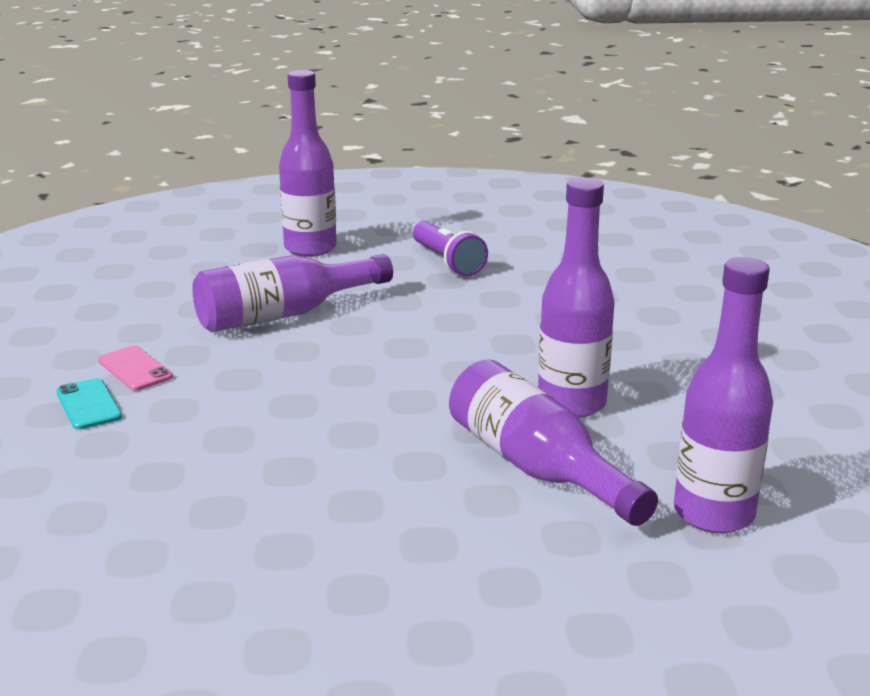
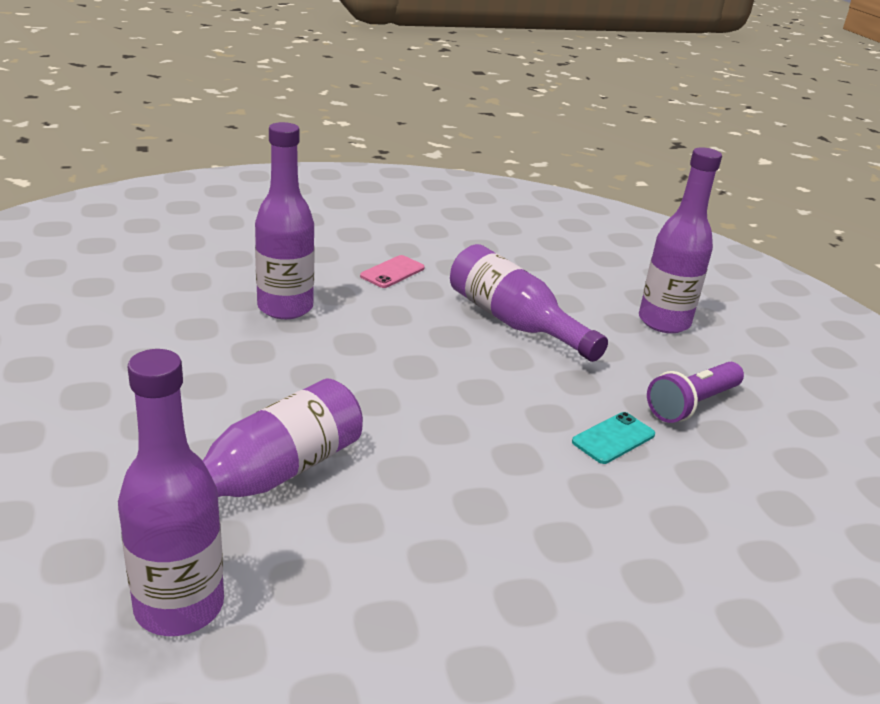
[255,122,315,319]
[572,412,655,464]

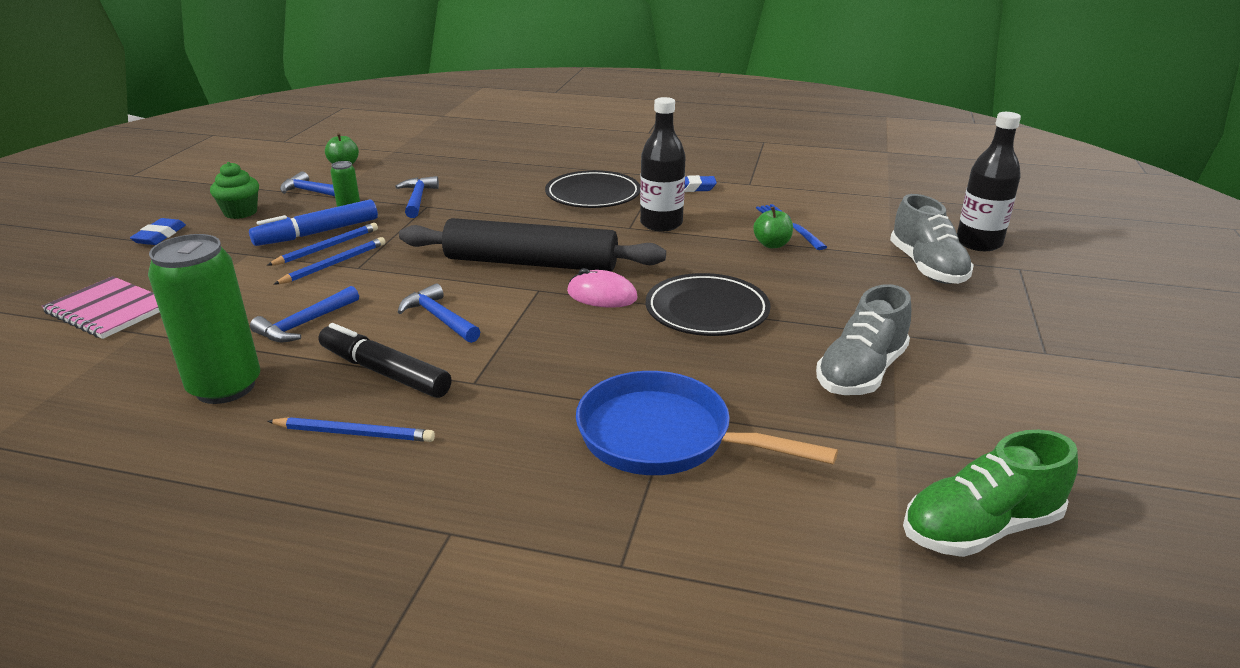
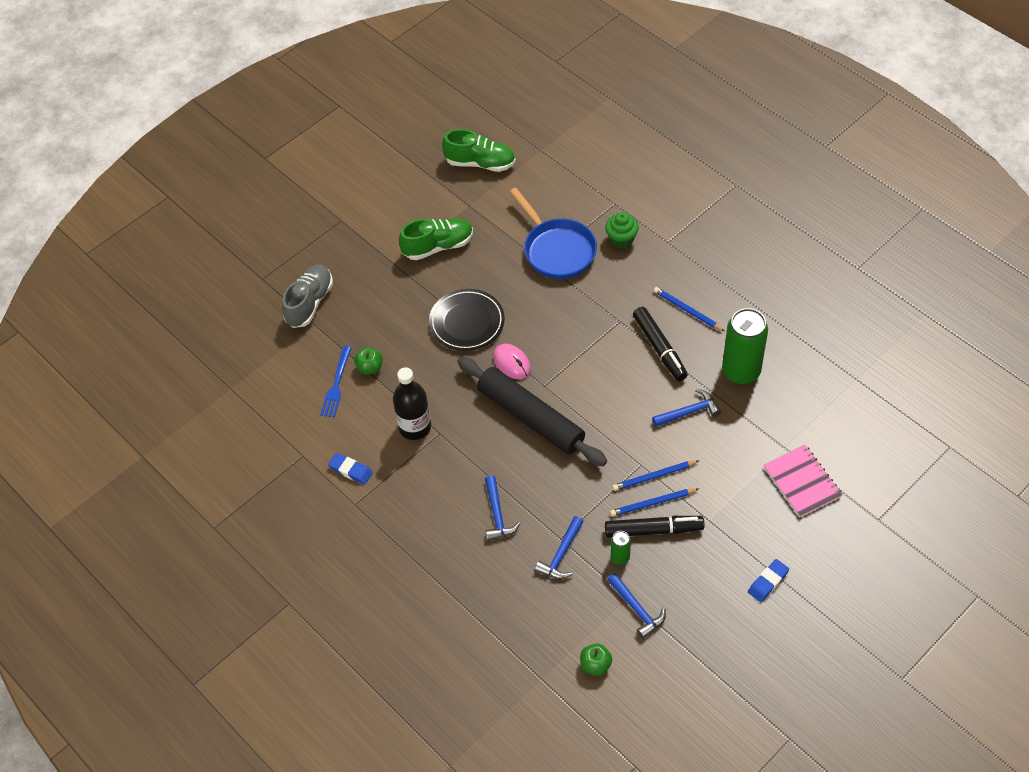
[399,218,473,260]
[485,475,521,541]
[605,212,639,248]
[605,516,705,538]
[545,170,640,208] (first image)
[957,112,1021,251] (first image)

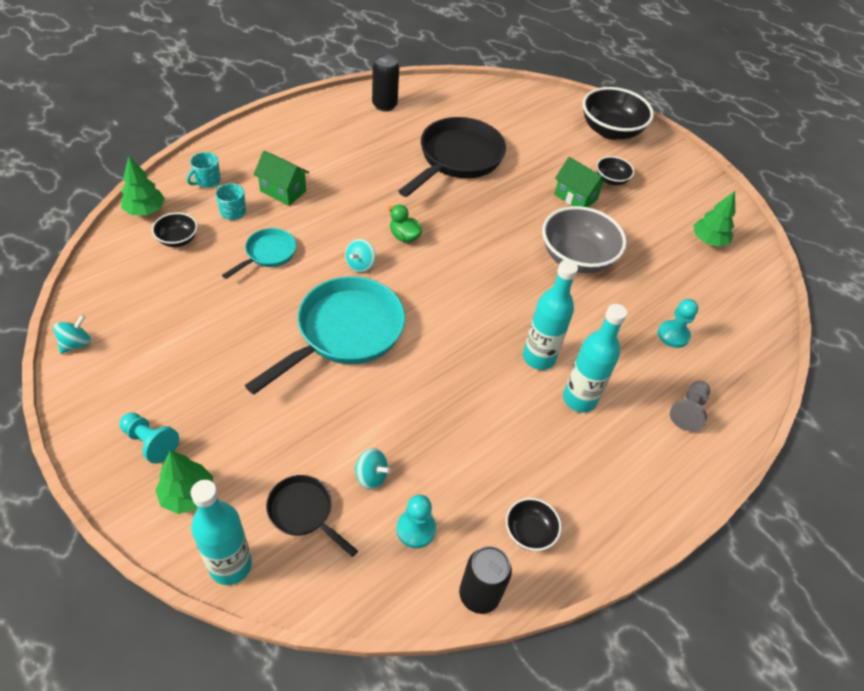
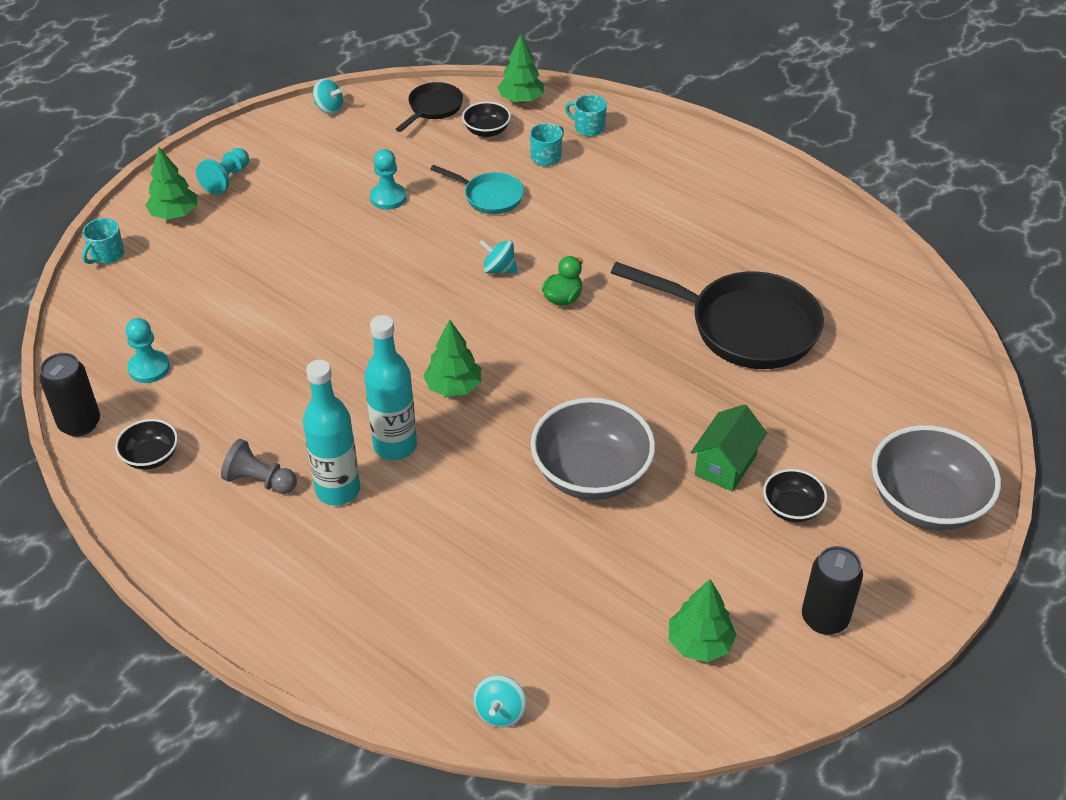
[82,218,124,264]
[221,439,297,494]
[370,149,406,210]
[396,82,463,132]
[423,319,481,397]
[473,675,526,727]
[802,546,863,635]
[872,425,1001,531]
[245,276,405,395] (first image)
[253,151,309,206] (first image)

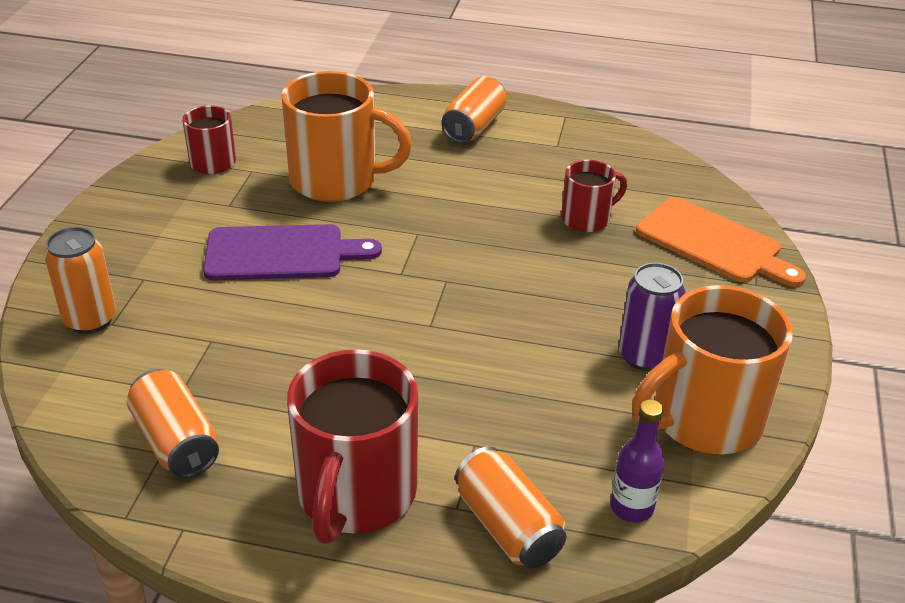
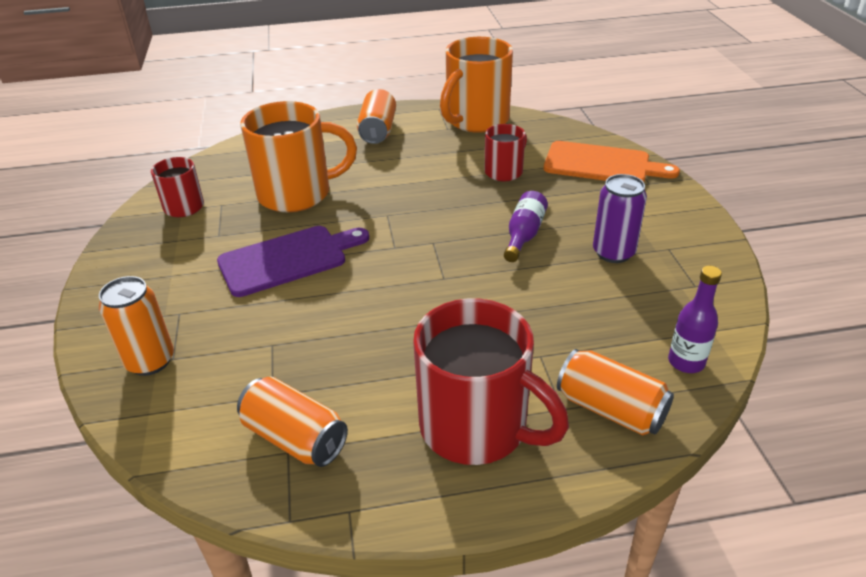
[413,298,569,465]
[440,37,513,133]
[504,191,548,262]

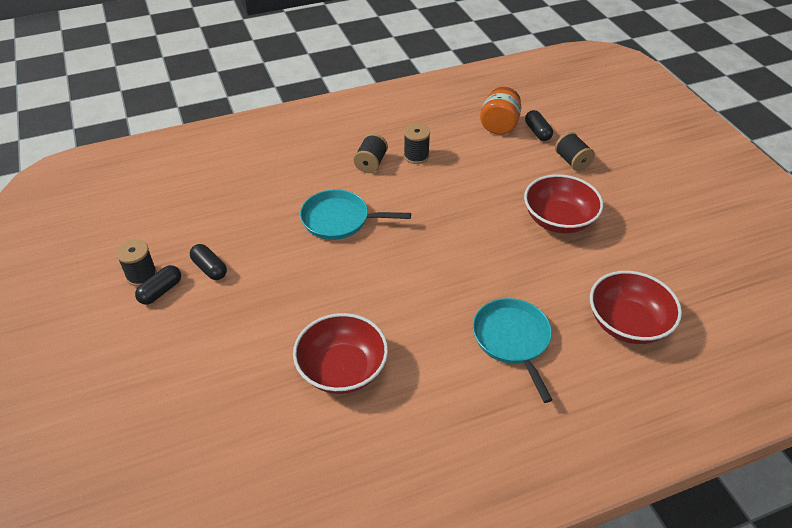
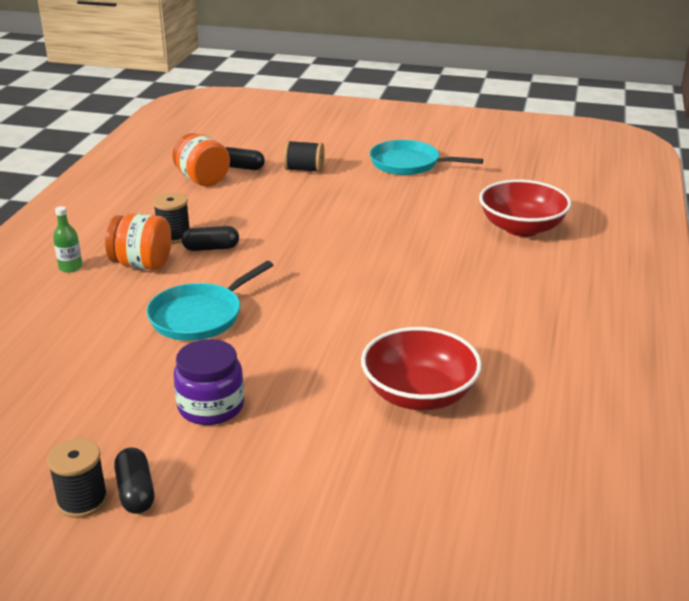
[53,206,83,273]
[105,213,171,270]
[173,339,244,425]
[182,226,239,251]
[369,140,483,175]
[524,174,603,233] (first image)

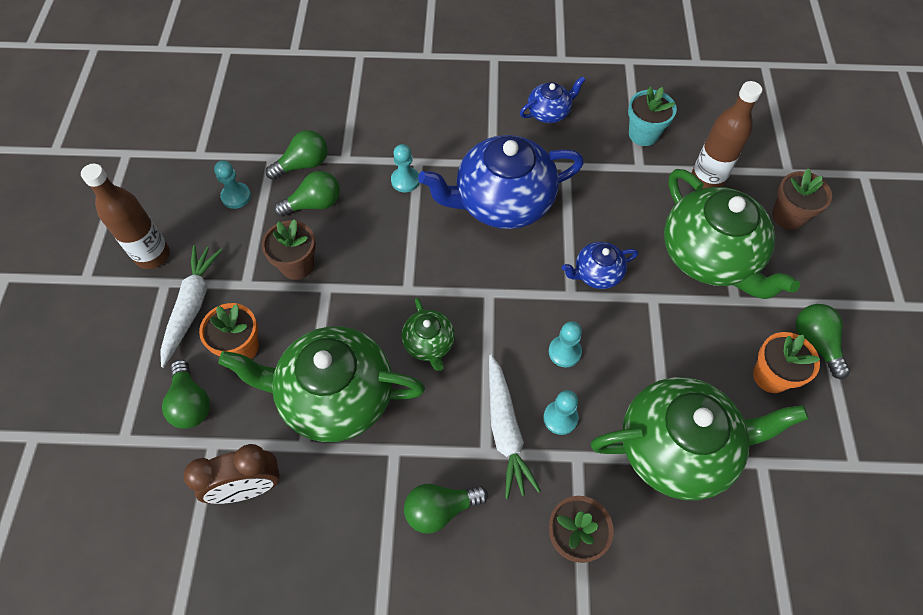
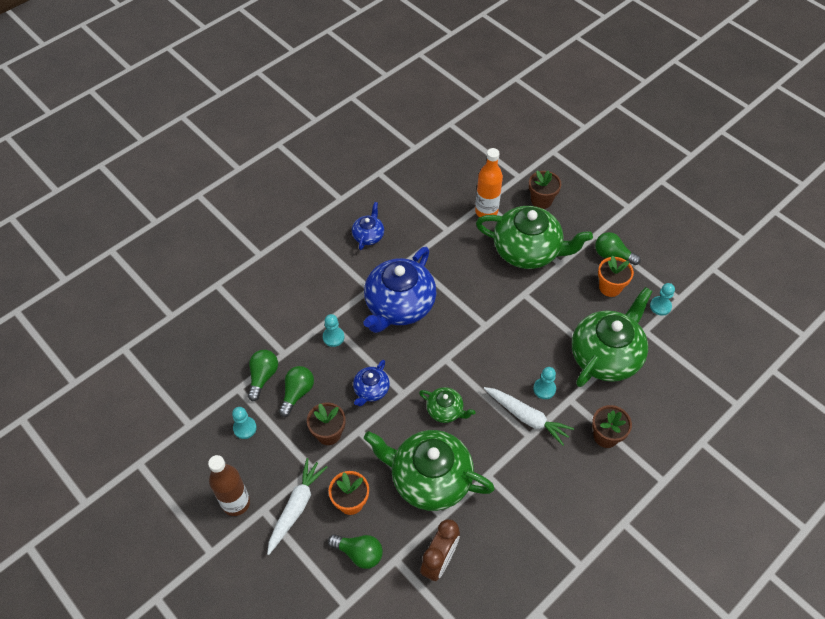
[267,458,327,555]
[353,360,390,406]
[364,430,495,511]
[475,148,503,217]
[650,283,675,316]
[404,484,488,534] (first image)
[628,86,677,146] (first image)

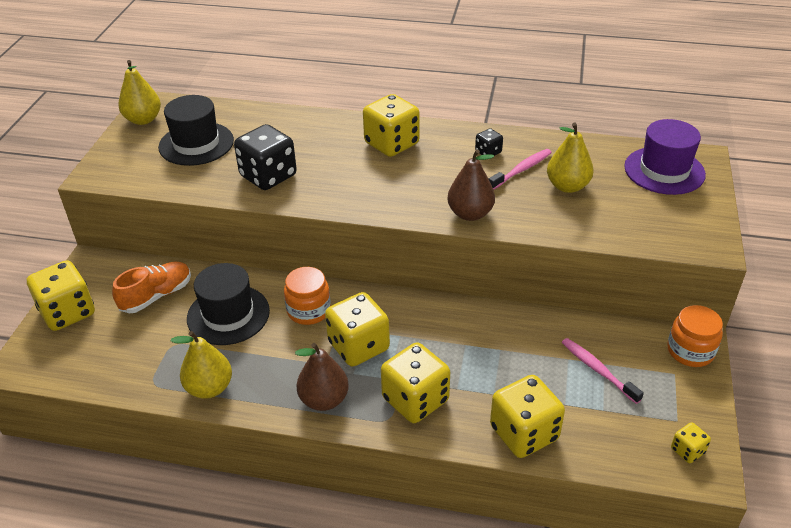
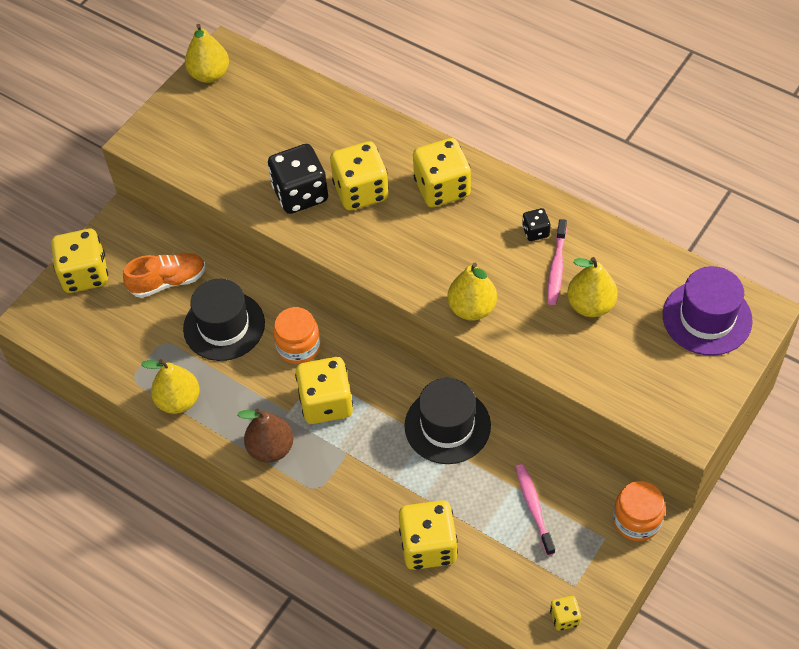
[330,141,389,210]
[404,378,491,464]
[447,263,497,320]
[547,219,567,305]

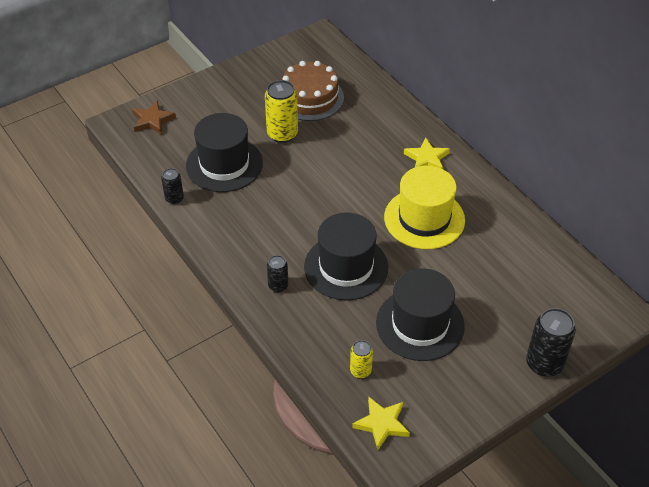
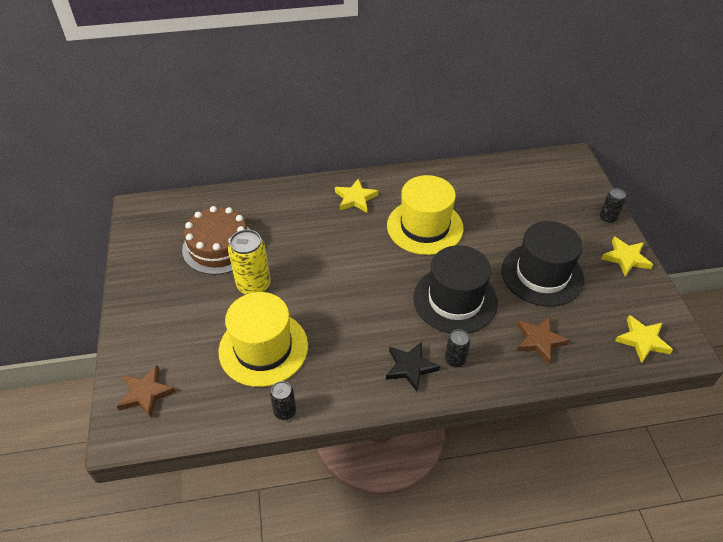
[218,292,308,387]
[386,342,440,392]
[517,317,570,364]
[600,188,626,223]
[601,236,653,277]
[350,340,373,378] (first image)

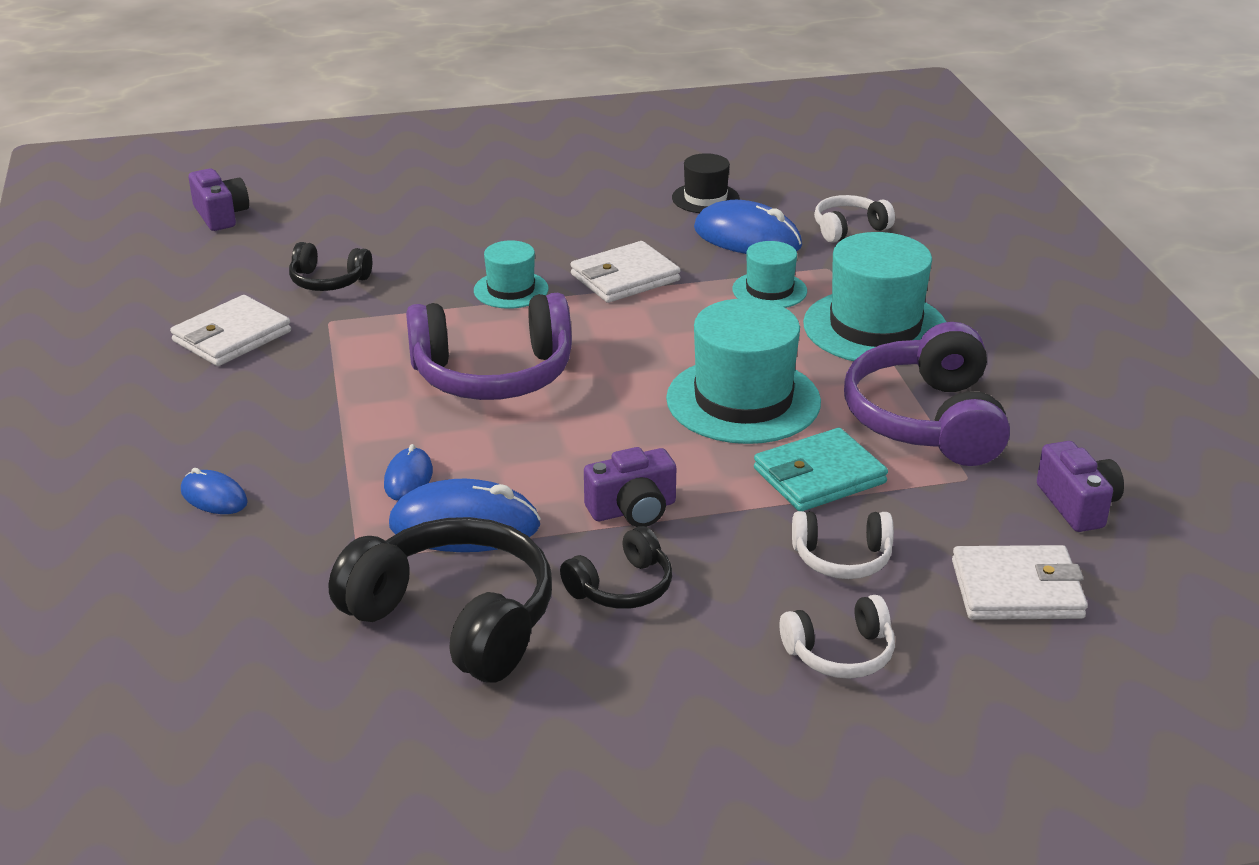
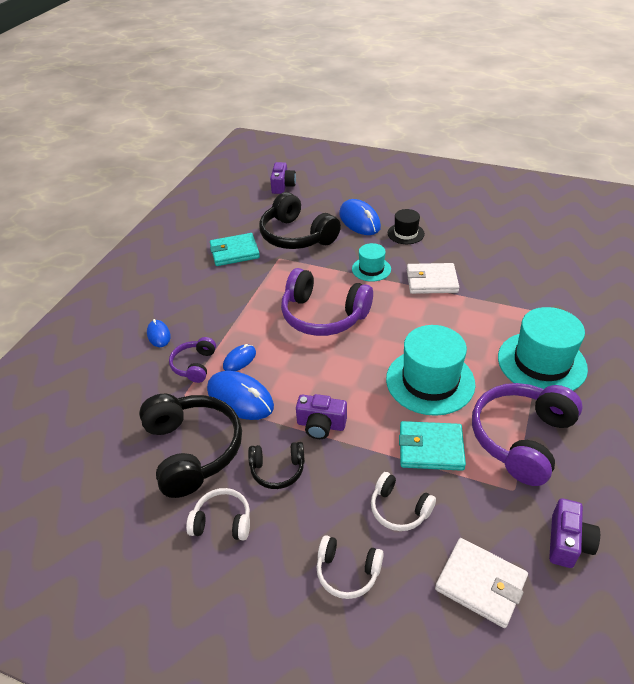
[169,337,216,383]
[186,488,250,541]
[210,233,260,266]
[259,192,341,249]
[339,199,381,235]
[388,209,425,244]
[732,241,807,308] (first image)

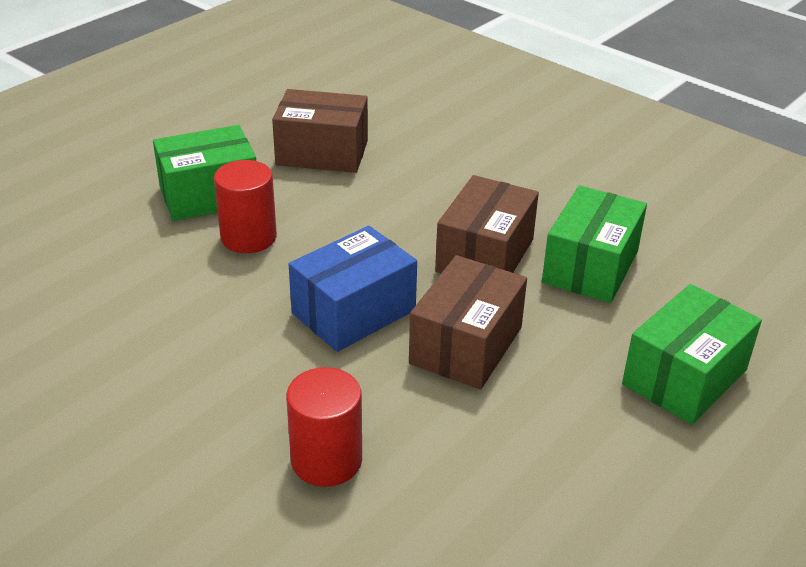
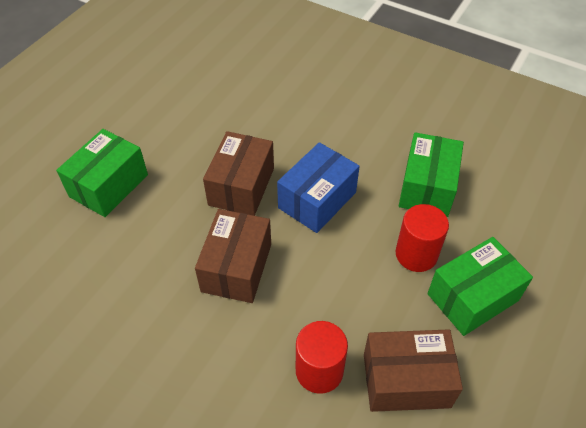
[296,321,348,394]
[399,132,464,217]

